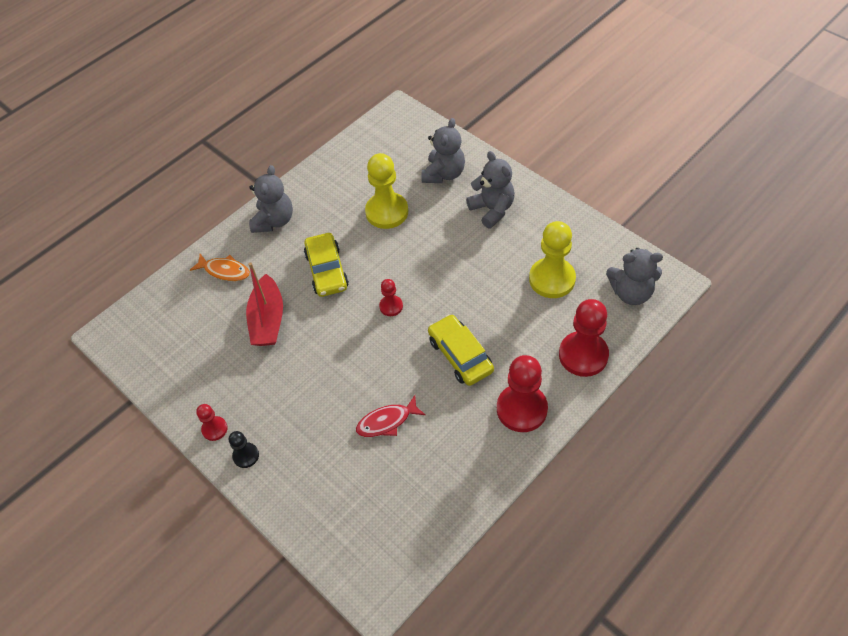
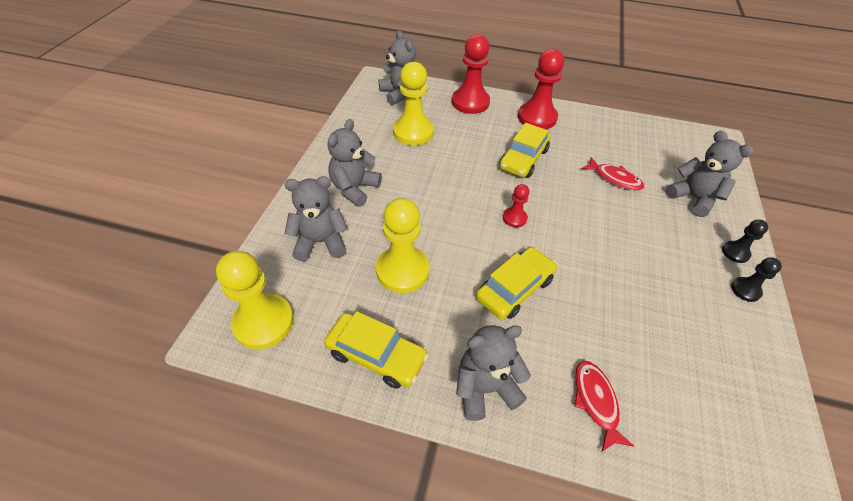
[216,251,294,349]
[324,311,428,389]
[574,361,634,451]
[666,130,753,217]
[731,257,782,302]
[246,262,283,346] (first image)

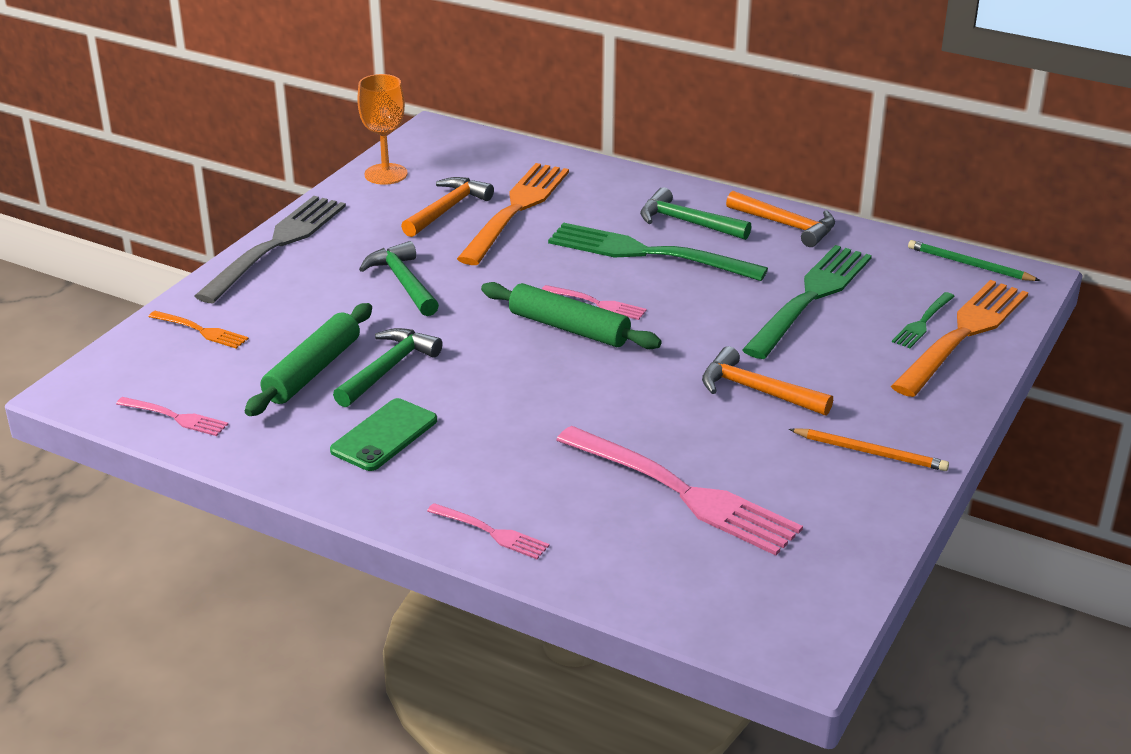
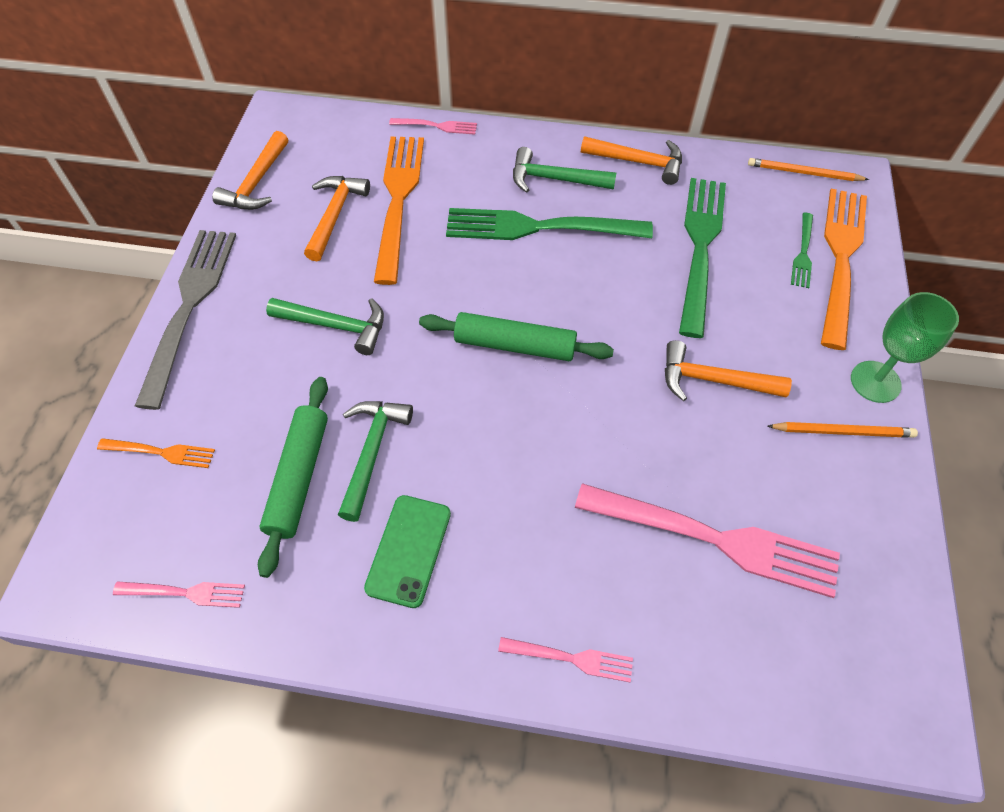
[212,131,288,210]
[266,298,384,355]
[389,118,477,135]
[748,158,869,181]
[851,292,959,403]

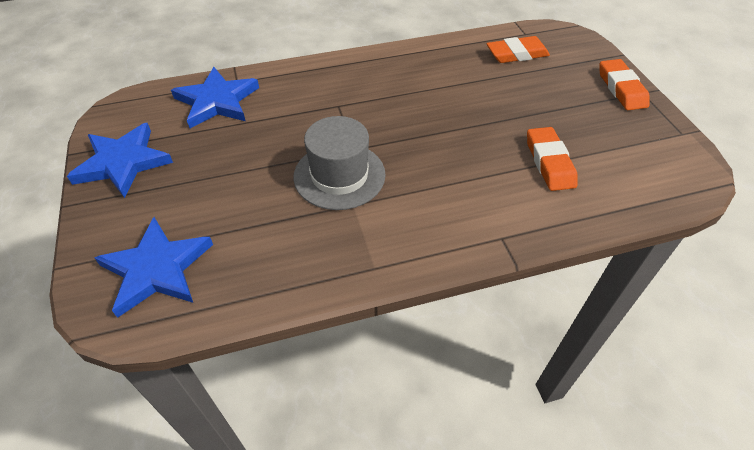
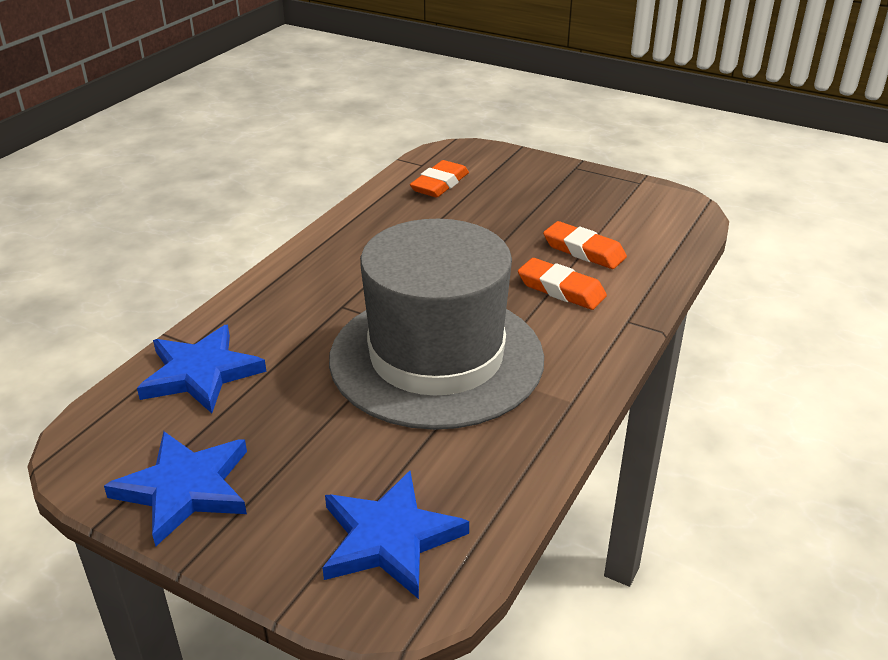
[329,219,544,430]
[518,258,607,310]

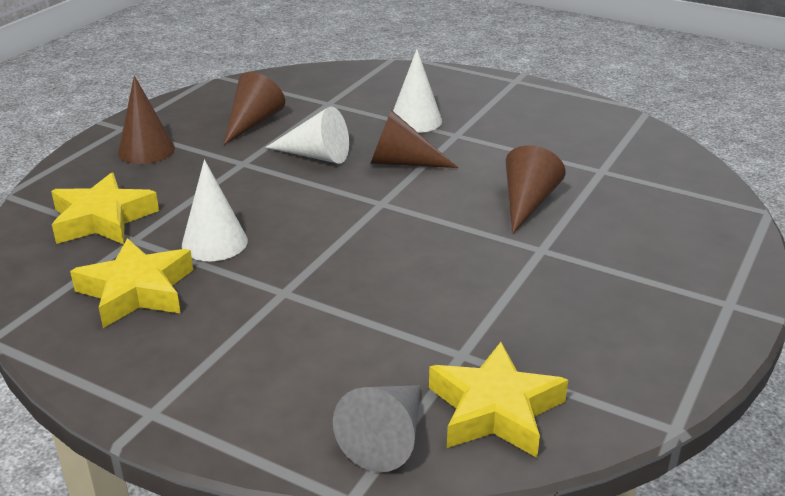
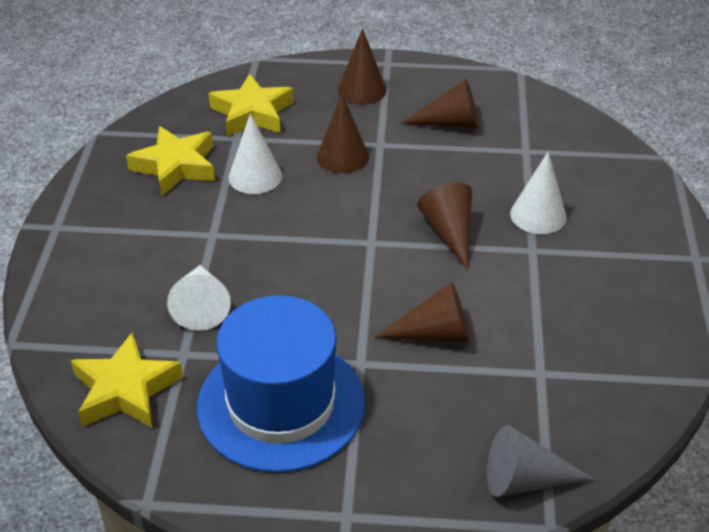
[167,265,231,331]
[197,295,365,473]
[317,94,369,173]
[487,425,595,497]

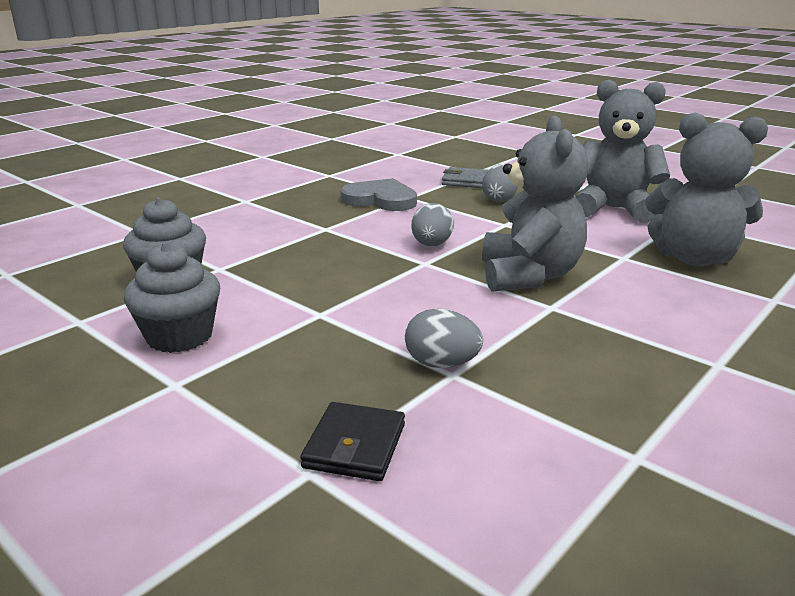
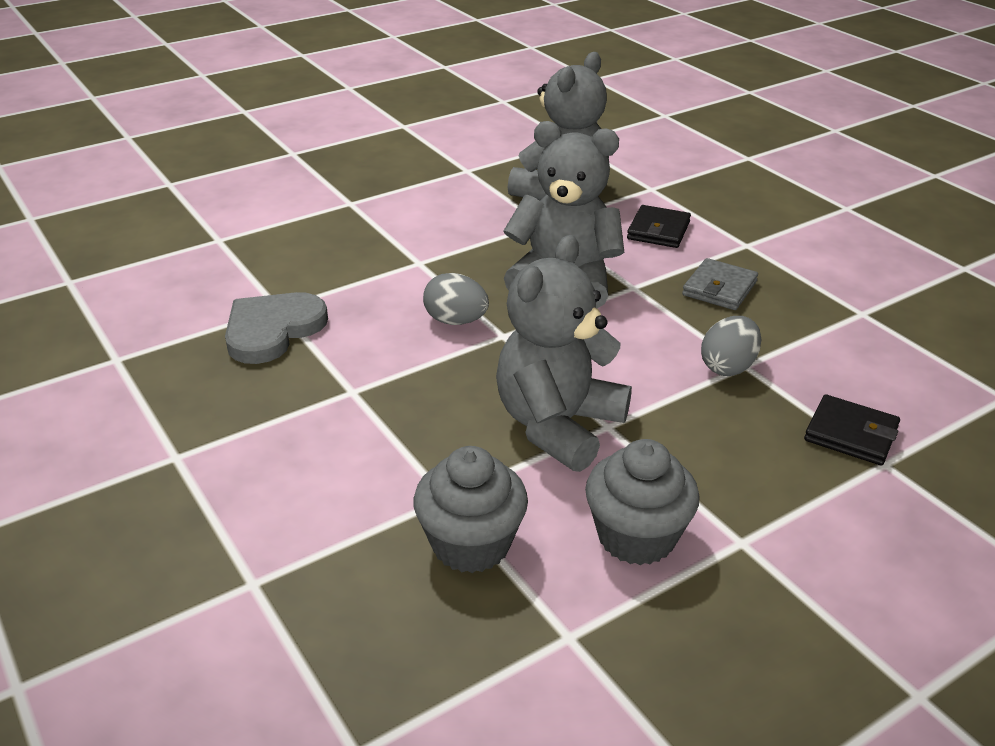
[496,235,632,472]
[627,205,691,248]
[682,258,758,310]
[482,164,518,202] (first image)

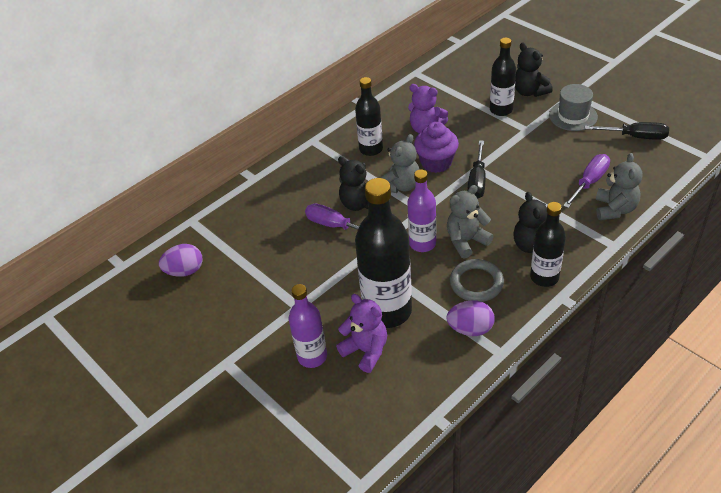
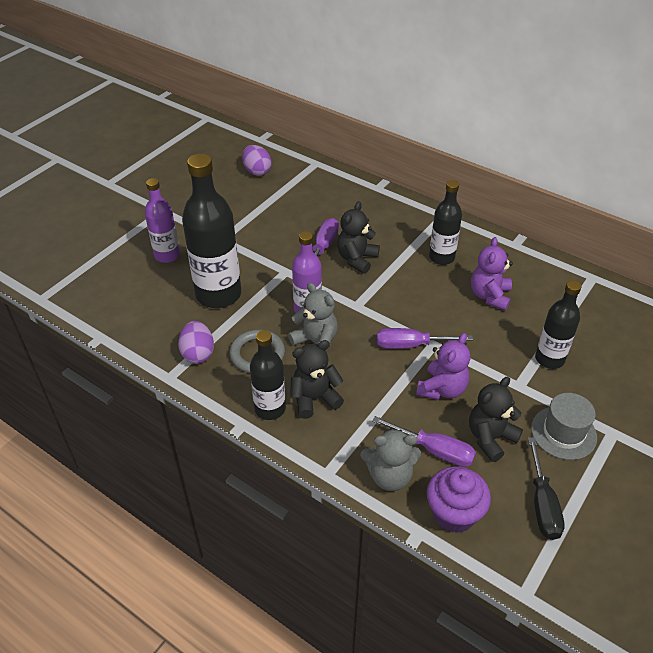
[377,328,473,349]
[416,333,470,400]
[427,467,491,533]
[469,377,523,462]
[381,134,420,193] (first image)

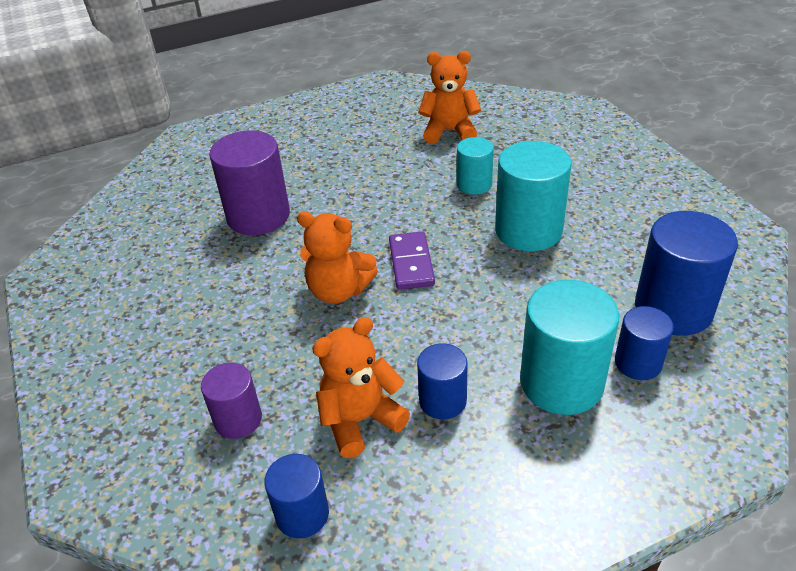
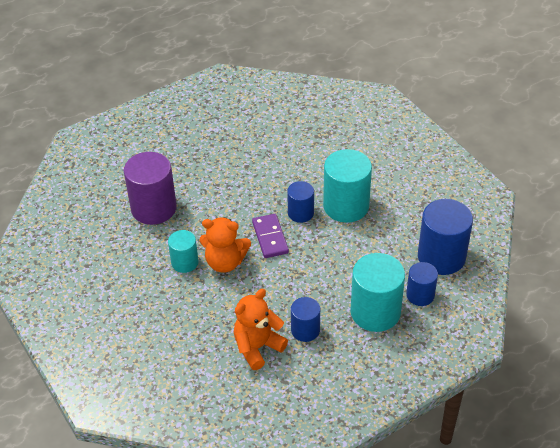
[168,230,199,273]
[287,181,314,223]
[201,362,262,439] (first image)
[418,51,481,144] (first image)

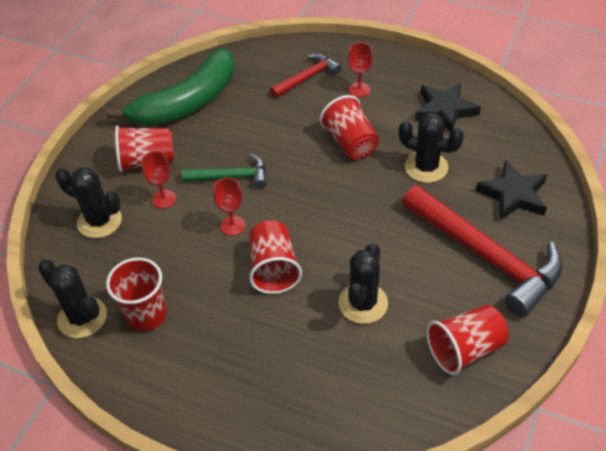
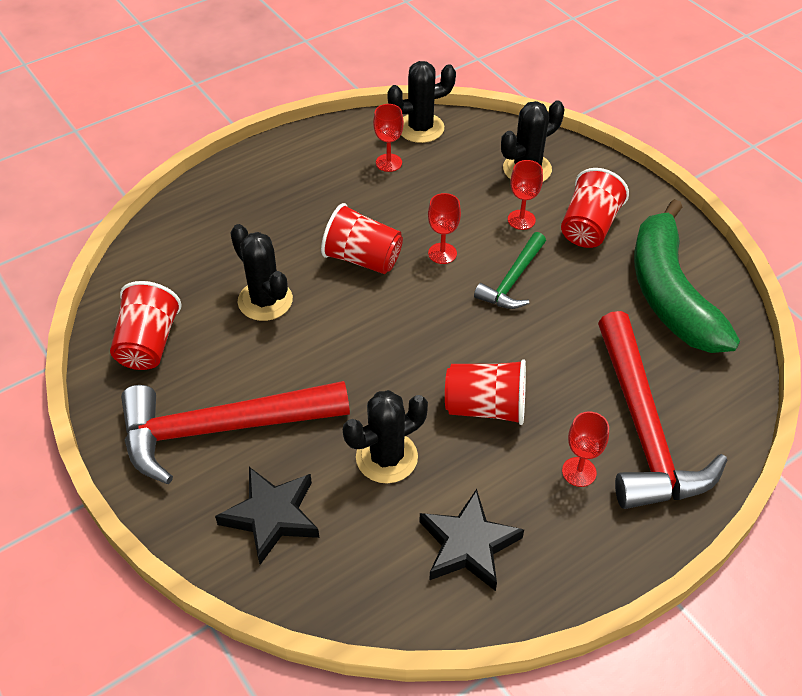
[373,104,404,172]
[598,311,727,509]

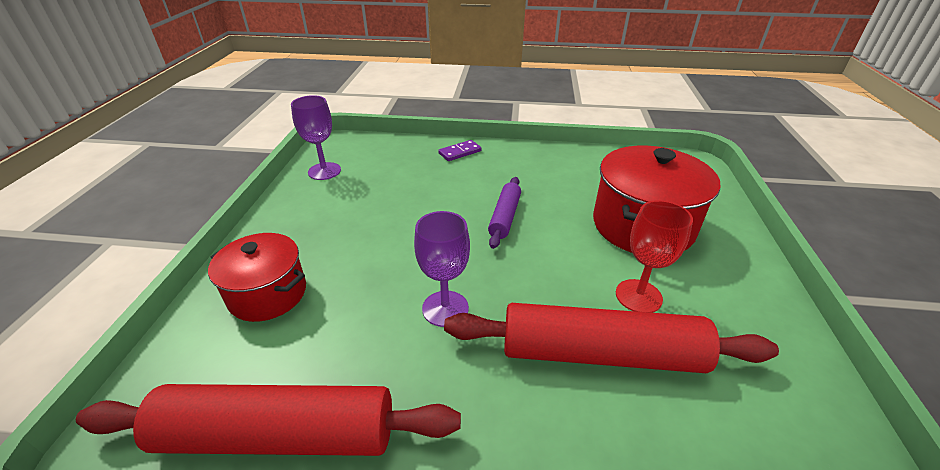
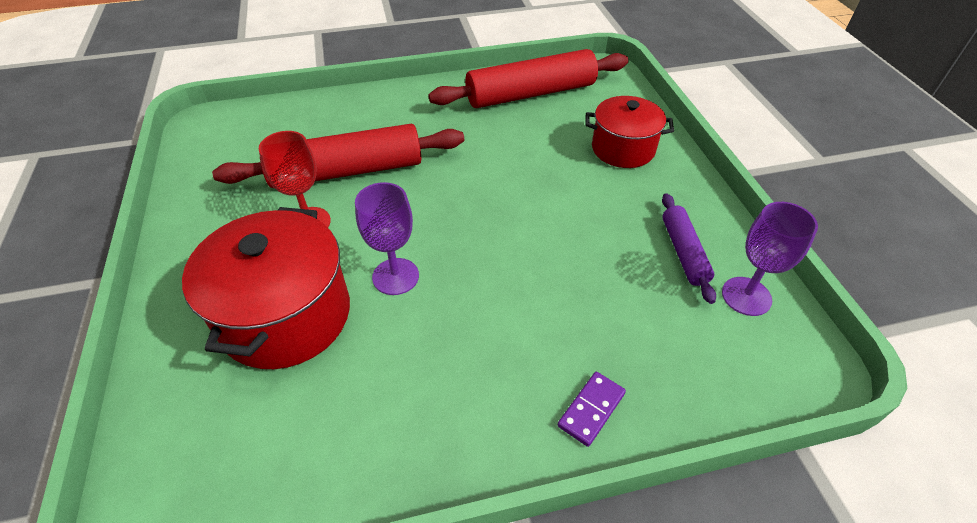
[355,182,419,295]
[662,193,716,304]

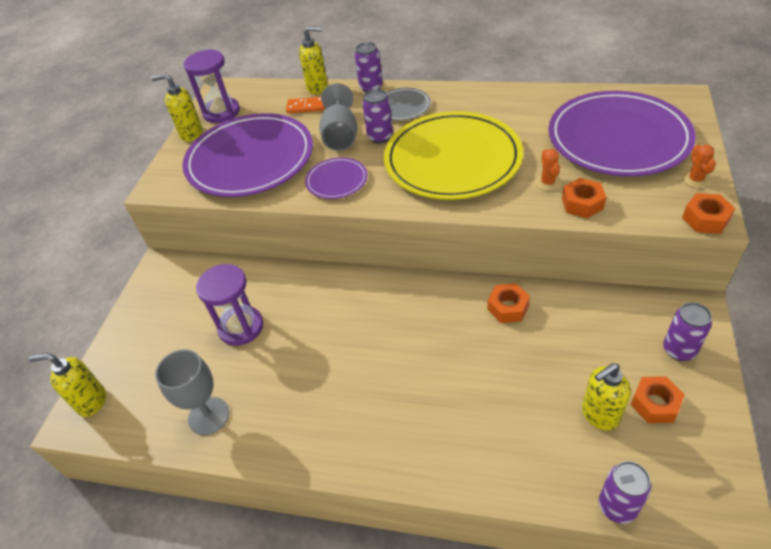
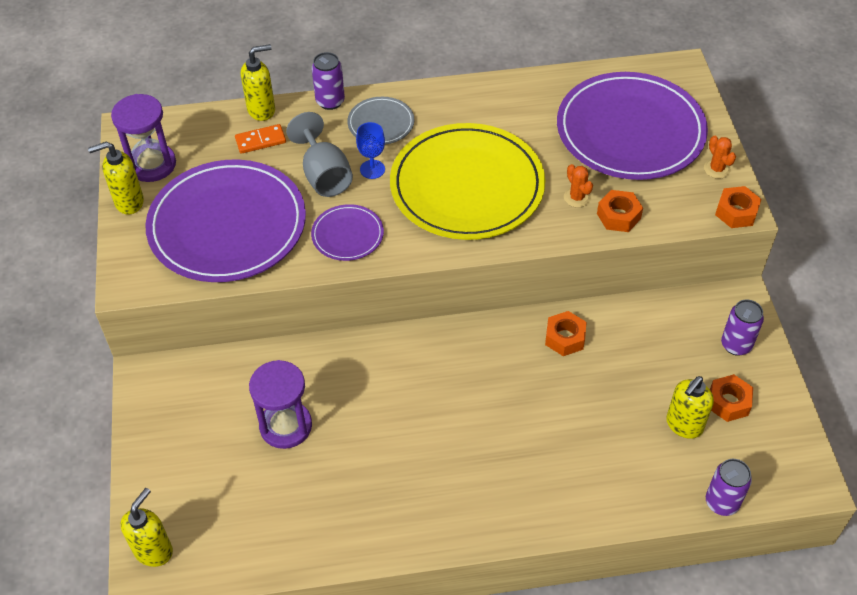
[120,488,173,567]
[356,122,385,179]
[155,349,229,435] (first image)

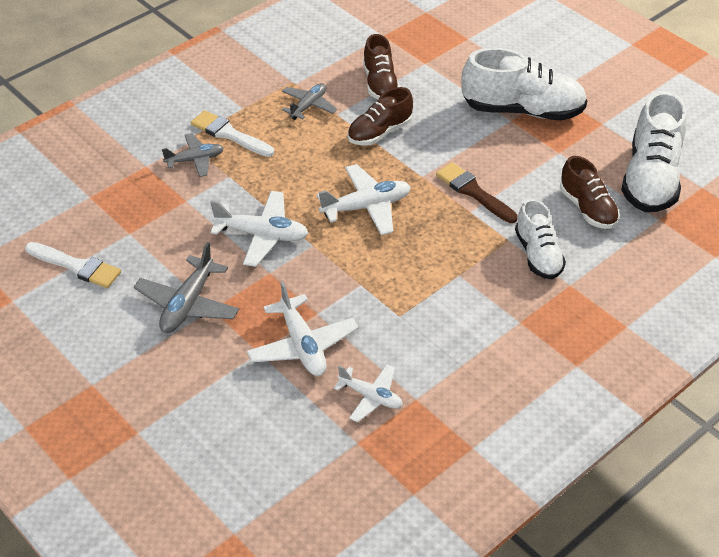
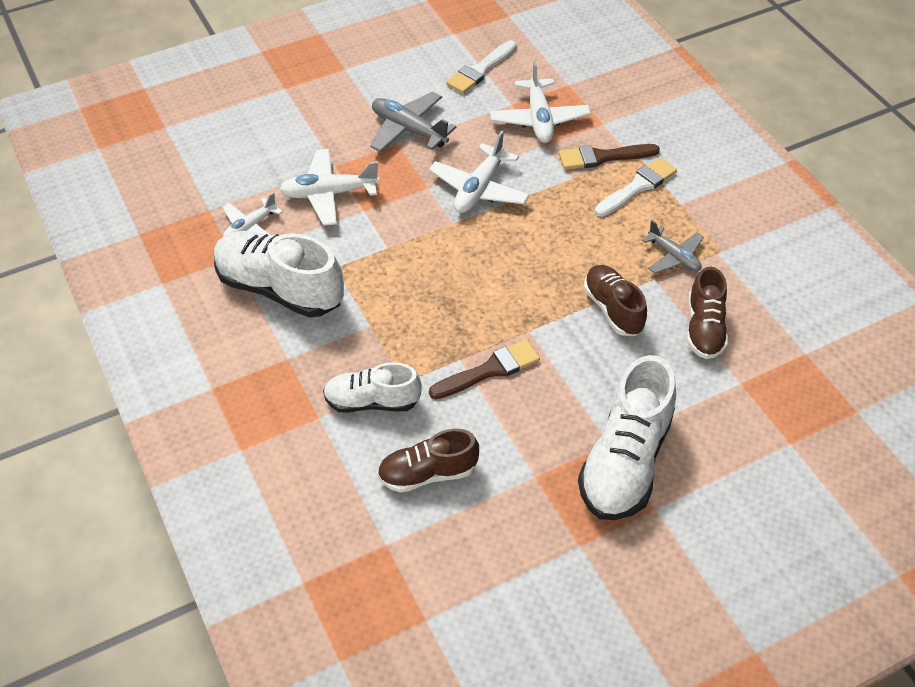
[214,231,344,318]
[490,61,591,143]
[559,144,660,170]
[687,267,728,359]

